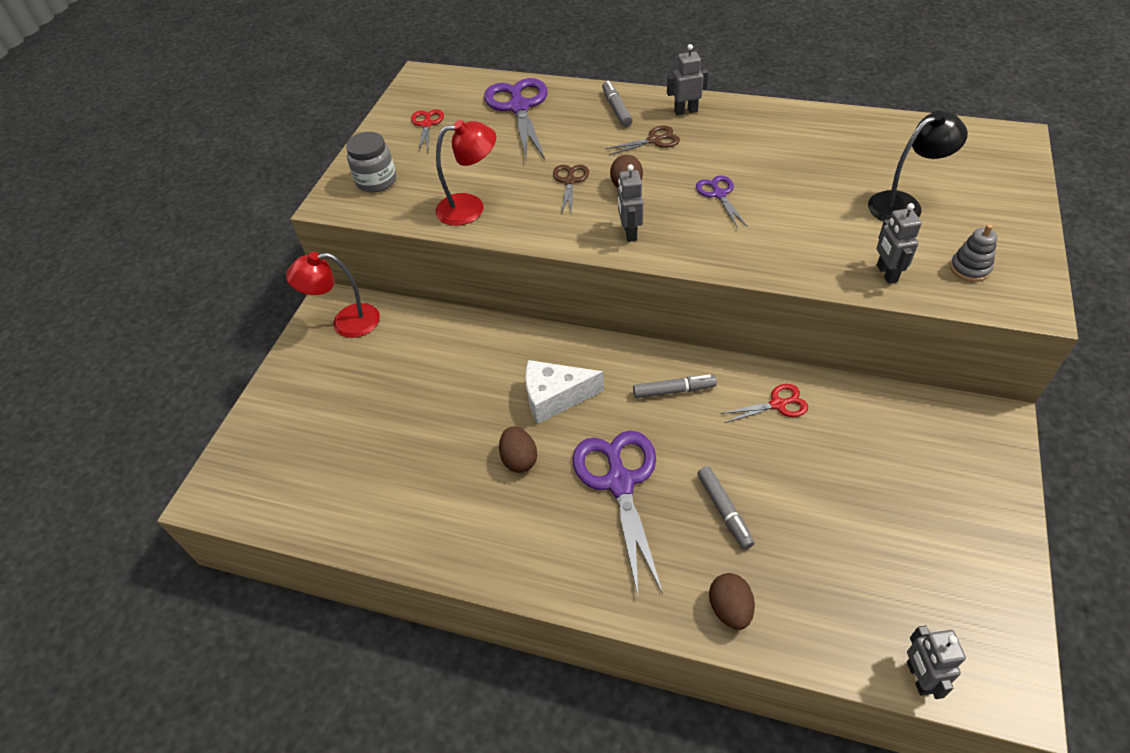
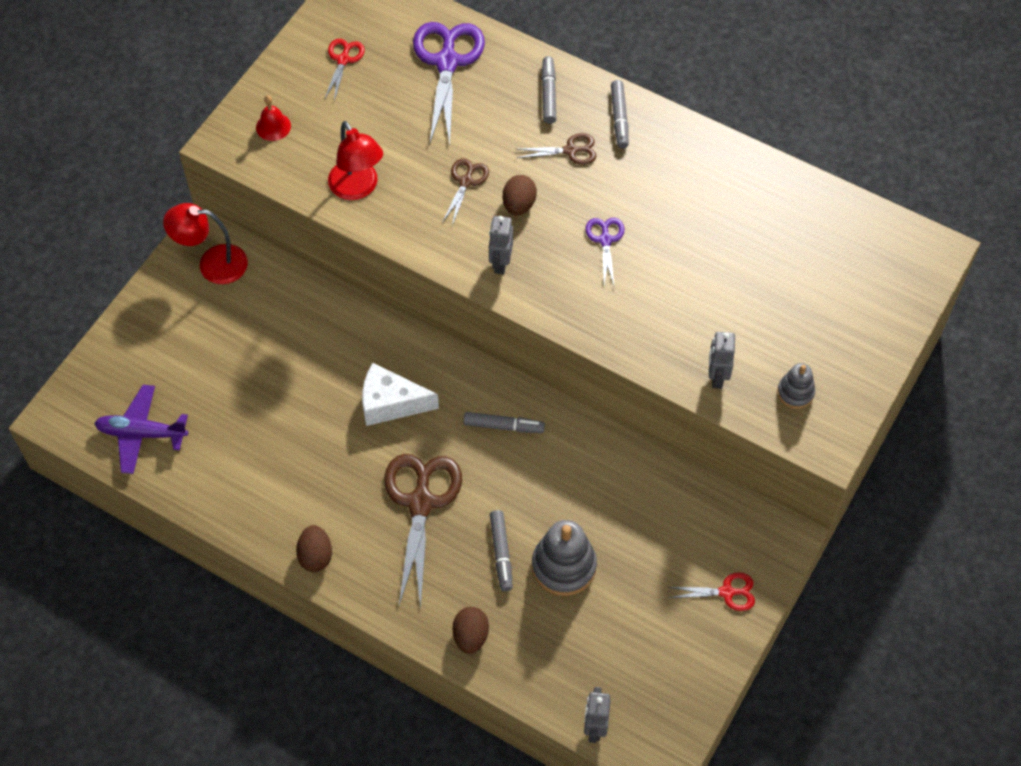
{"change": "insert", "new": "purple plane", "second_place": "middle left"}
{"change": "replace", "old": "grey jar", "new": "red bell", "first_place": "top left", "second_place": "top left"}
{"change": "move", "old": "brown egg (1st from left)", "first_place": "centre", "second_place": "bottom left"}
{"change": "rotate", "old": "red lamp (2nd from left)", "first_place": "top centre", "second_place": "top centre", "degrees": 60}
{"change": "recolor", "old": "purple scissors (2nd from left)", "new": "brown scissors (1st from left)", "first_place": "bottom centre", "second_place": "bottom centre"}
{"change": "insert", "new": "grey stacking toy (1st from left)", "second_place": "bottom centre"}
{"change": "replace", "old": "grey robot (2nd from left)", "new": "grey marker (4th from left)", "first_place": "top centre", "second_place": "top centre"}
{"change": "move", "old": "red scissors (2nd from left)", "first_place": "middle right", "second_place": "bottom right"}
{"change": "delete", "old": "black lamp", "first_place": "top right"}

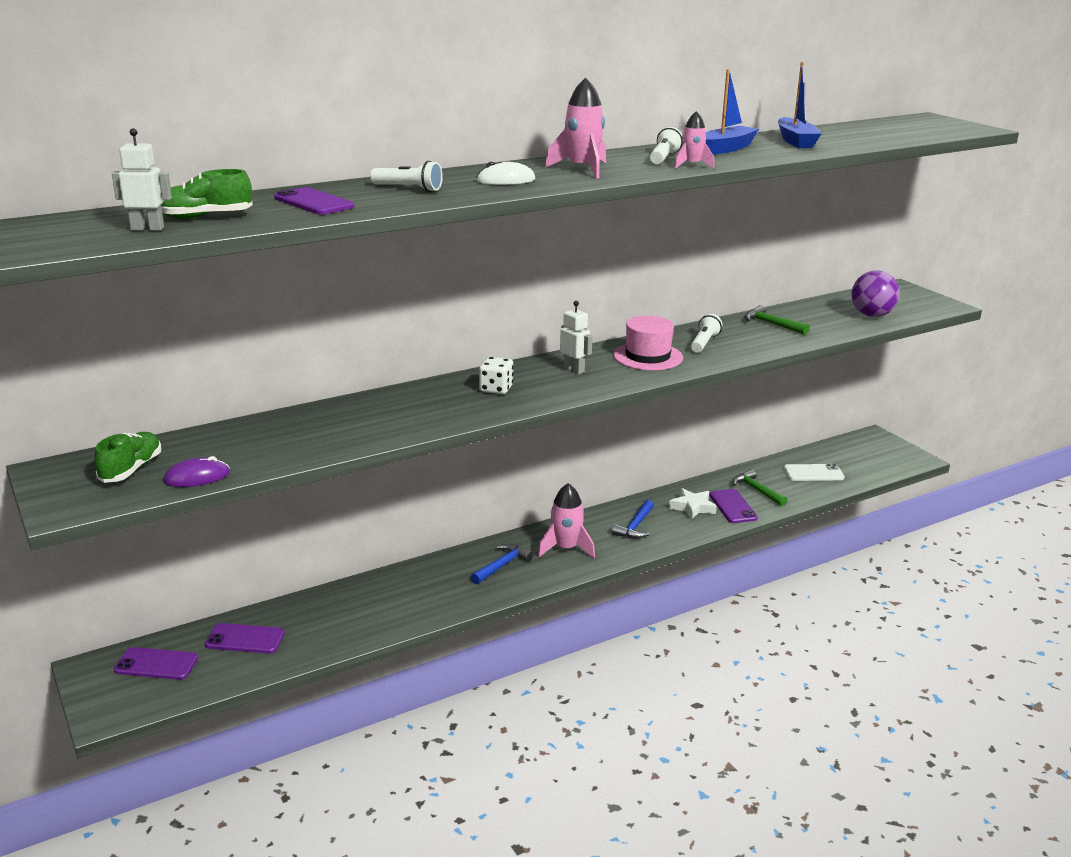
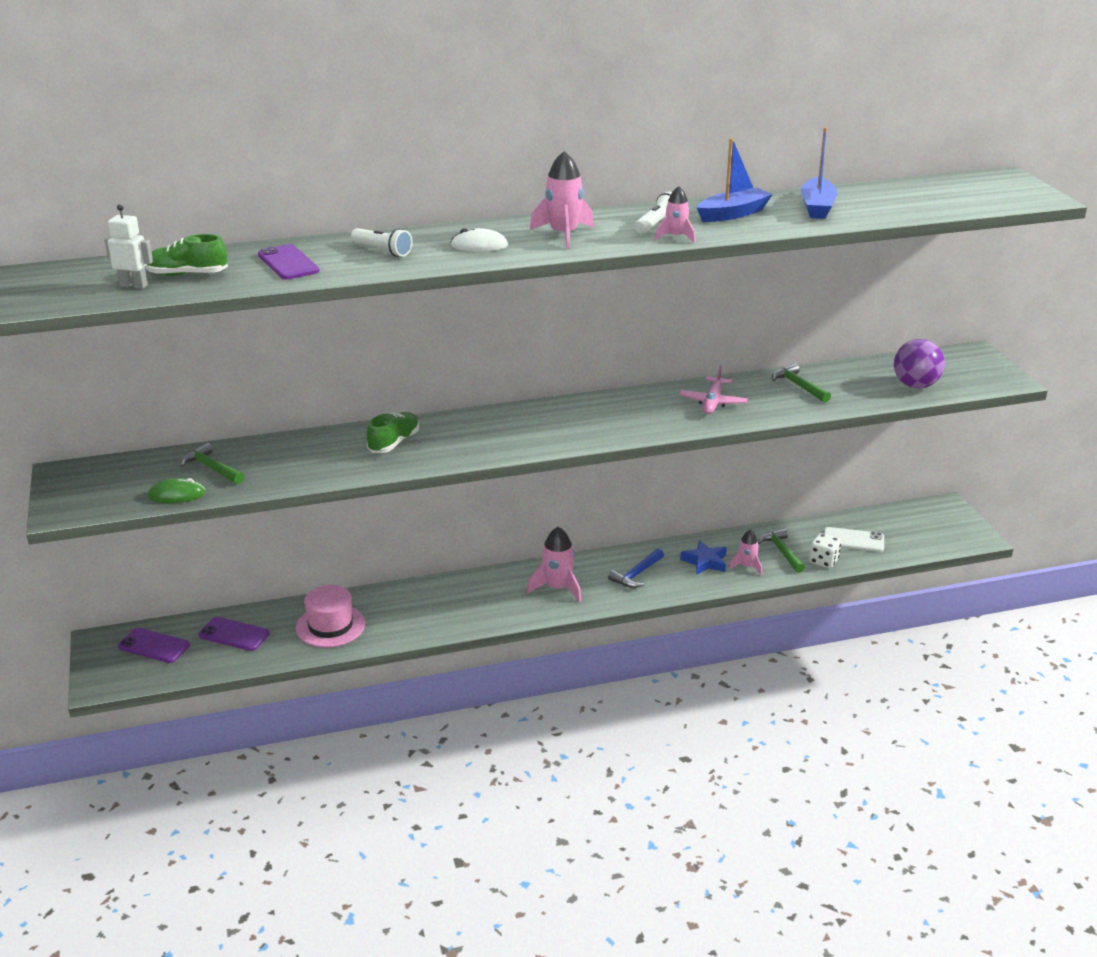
{"change": "recolor", "old": "purple mouse", "new": "green mouse", "first_place": "middle left", "second_place": "middle left"}
{"change": "insert", "new": "green hammer (1st from left)", "second_place": "middle left"}
{"change": "move", "old": "pink hat", "first_place": "centre", "second_place": "middle left"}
{"change": "move", "old": "green shoe (1st from left in the first image)", "new": "green shoe (2nd from left)", "first_place": "middle left", "second_place": "centre"}
{"change": "replace", "old": "white flashlight (3rd from left)", "new": "pink plane", "first_place": "centre", "second_place": "centre"}
{"change": "recolor", "old": "white star", "new": "blue star", "first_place": "centre", "second_place": "centre"}
{"change": "replace", "old": "purple phone (4th from left)", "new": "pink rocket (4th from left)", "first_place": "middle right", "second_place": "middle right"}
{"change": "move", "old": "white dice", "first_place": "centre", "second_place": "middle right"}
{"change": "delete", "old": "blue hammer (1st from left)", "first_place": "centre"}
{"change": "delete", "old": "white robot (2nd from left)", "first_place": "centre"}

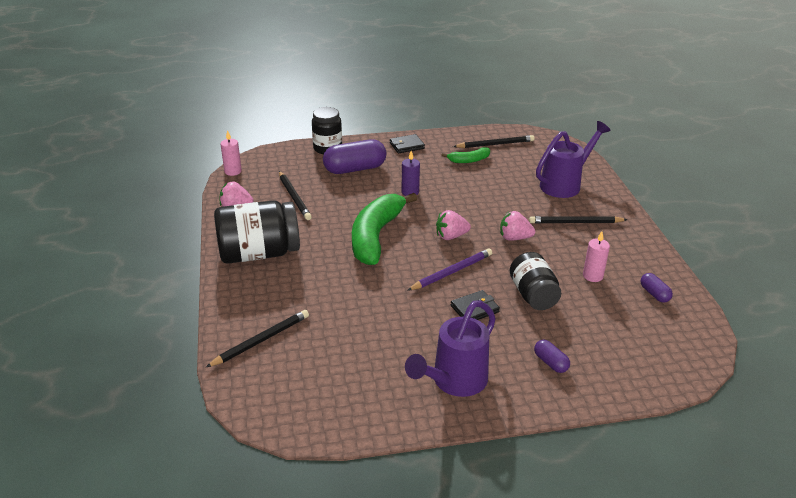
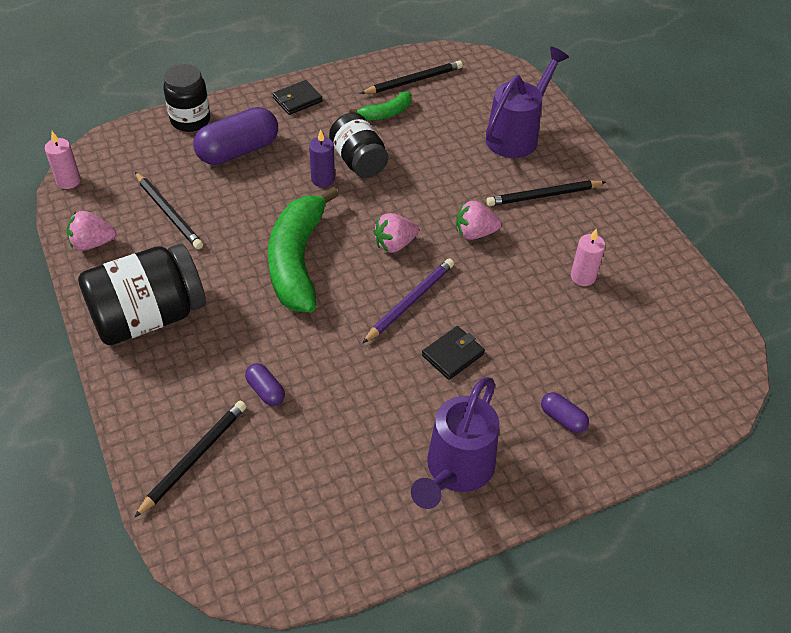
{"change": "move", "old": "purple capsule (3rd from left in the first image)", "new": "purple capsule (2nd from left)", "first_place": "middle right", "second_place": "centre"}
{"change": "move", "old": "black jar (3rd from left)", "first_place": "middle right", "second_place": "top centre"}

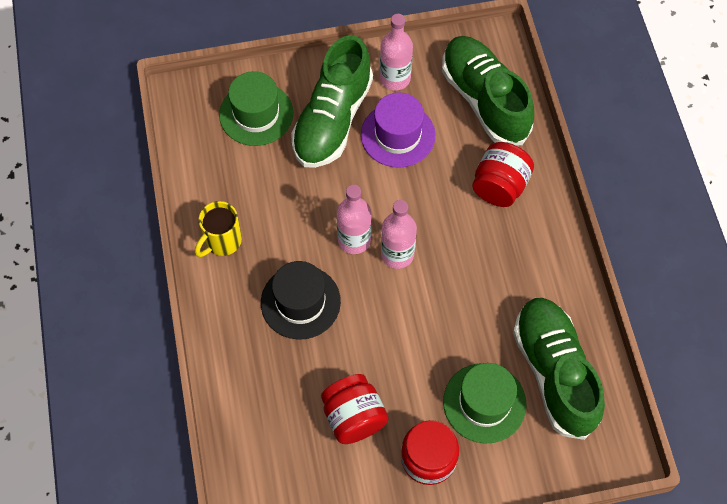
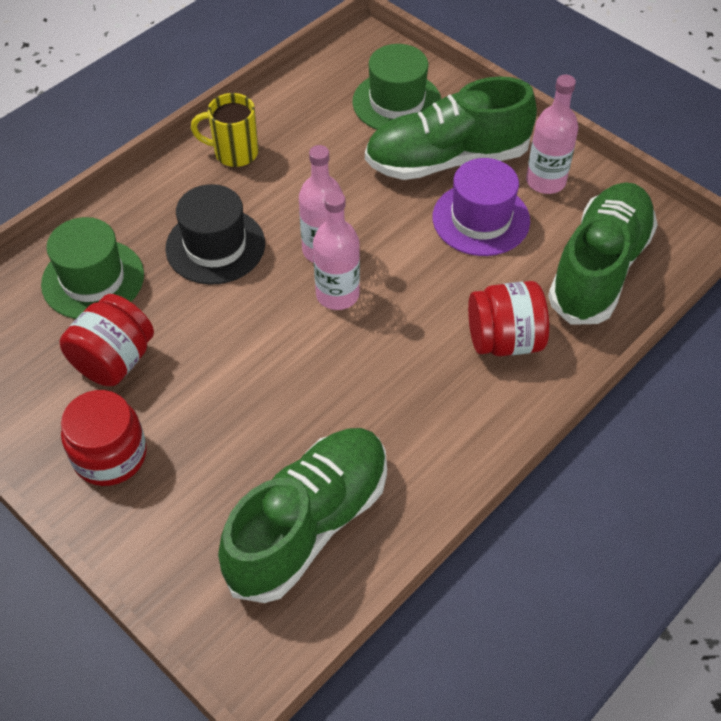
{"change": "move", "old": "green hat (2nd from left in the first image)", "new": "green hat (1st from left)", "first_place": "bottom right", "second_place": "middle left"}

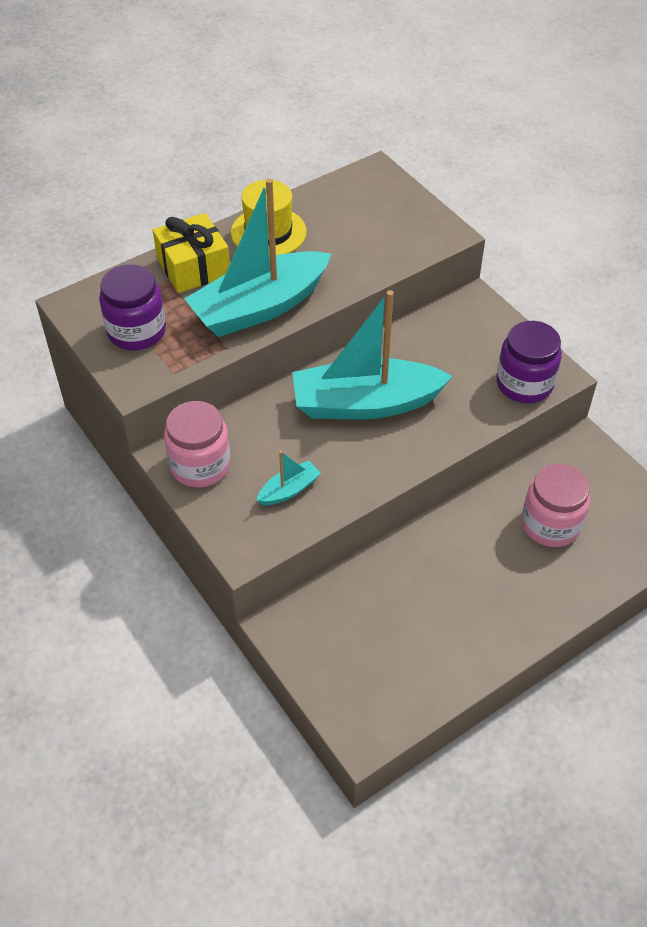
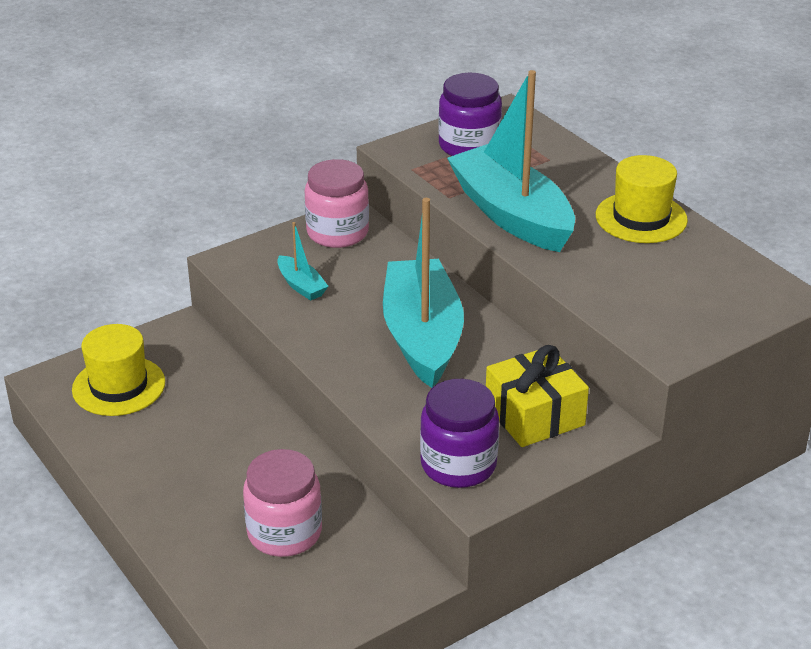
{"change": "insert", "new": "yellow hat (1st from left)", "second_place": "middle left"}
{"change": "move", "old": "yellow gift", "first_place": "top left", "second_place": "centre"}

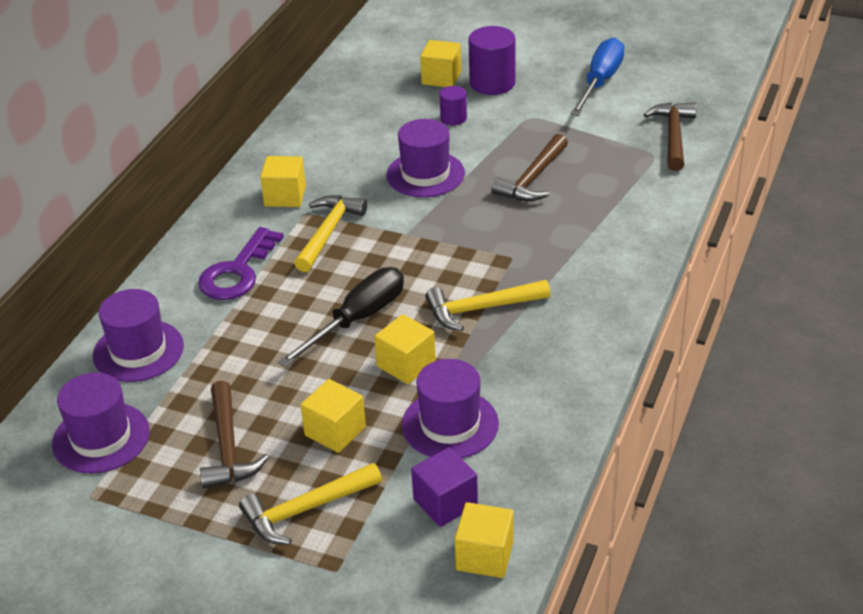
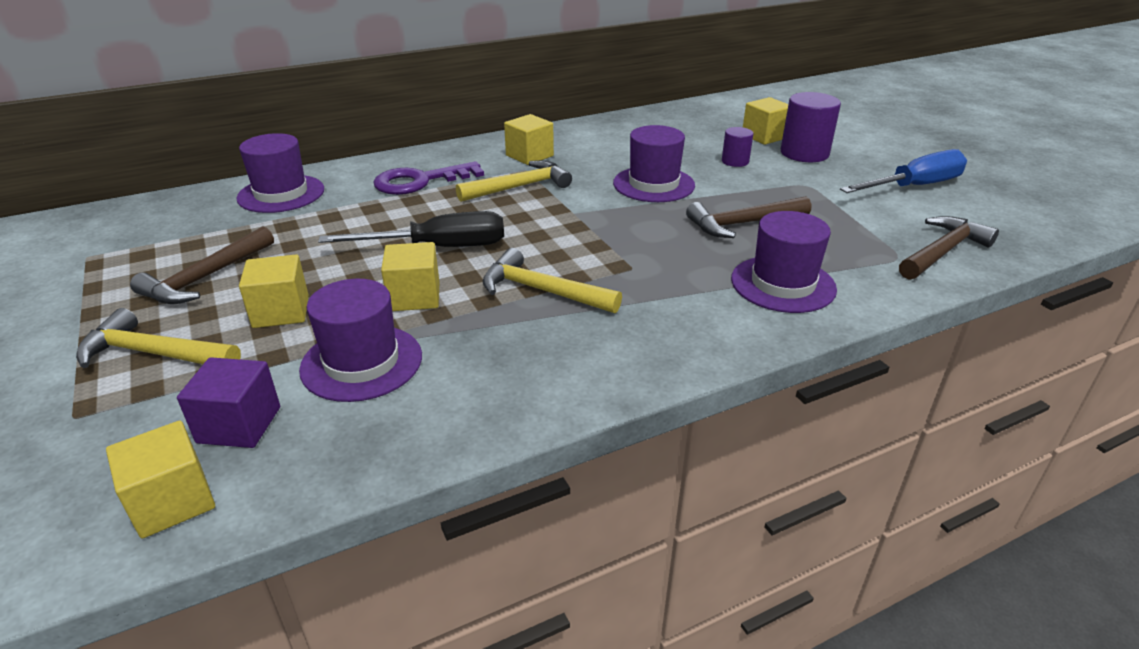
{"change": "move", "old": "purple hat (1st from left in the first image)", "new": "purple hat (4th from left)", "first_place": "bottom left", "second_place": "middle right"}

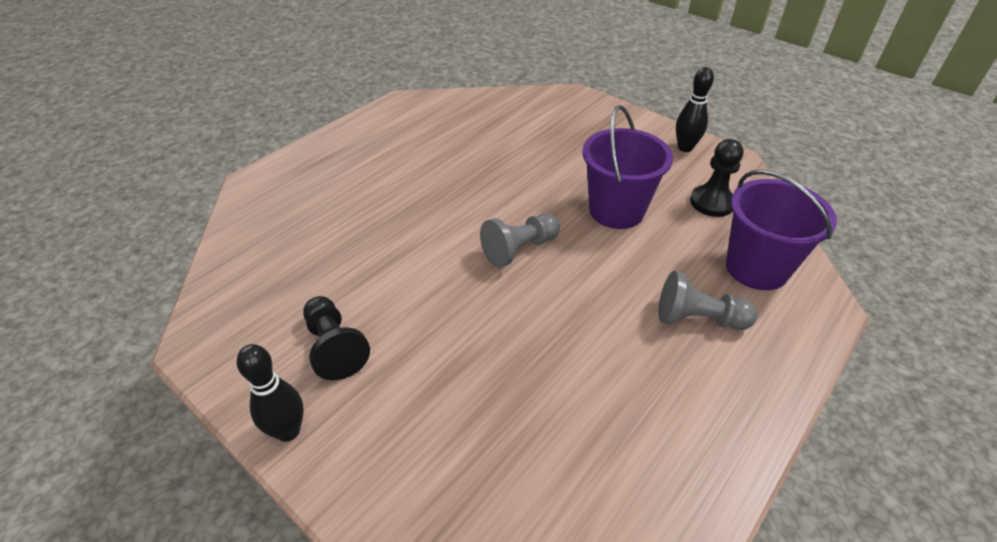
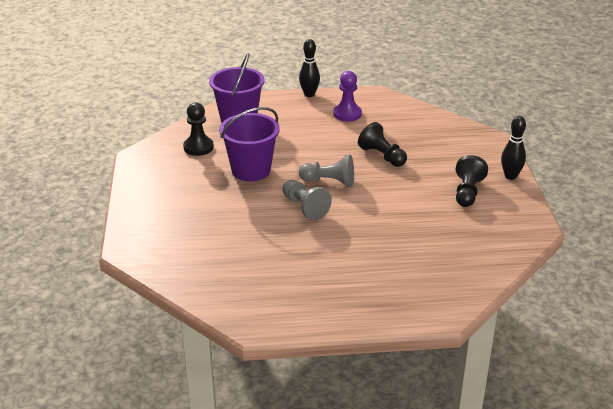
{"change": "move", "old": "grey pawn (2nd from left in the first image)", "new": "grey pawn (1st from left)", "first_place": "middle right", "second_place": "centre"}
{"change": "move", "old": "black bowling pin (2nd from left in the first image)", "new": "black bowling pin (1st from left)", "first_place": "top right", "second_place": "top centre"}
{"change": "insert", "new": "purple pawn", "second_place": "top centre"}
{"change": "insert", "new": "black pawn (2nd from left)", "second_place": "centre"}

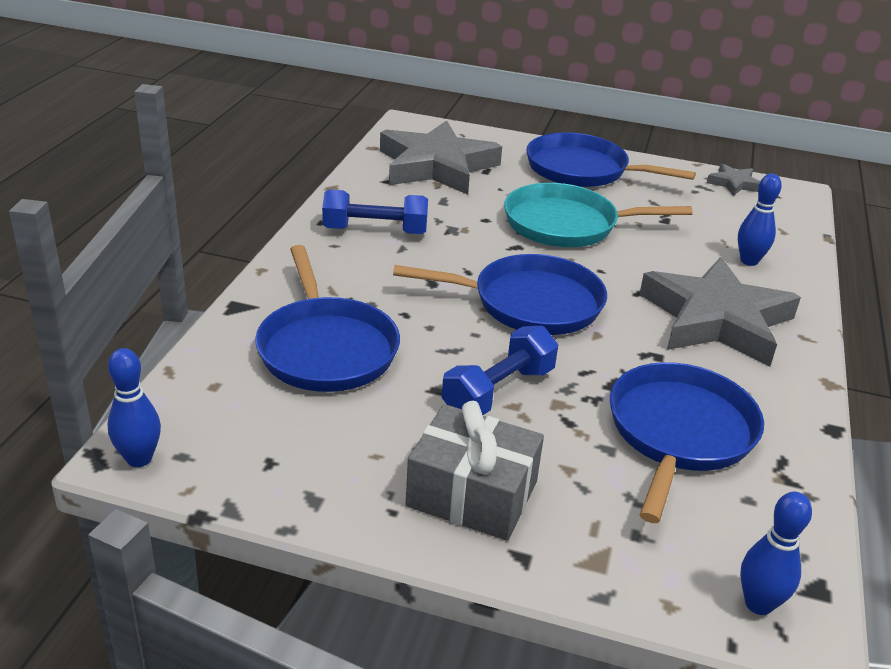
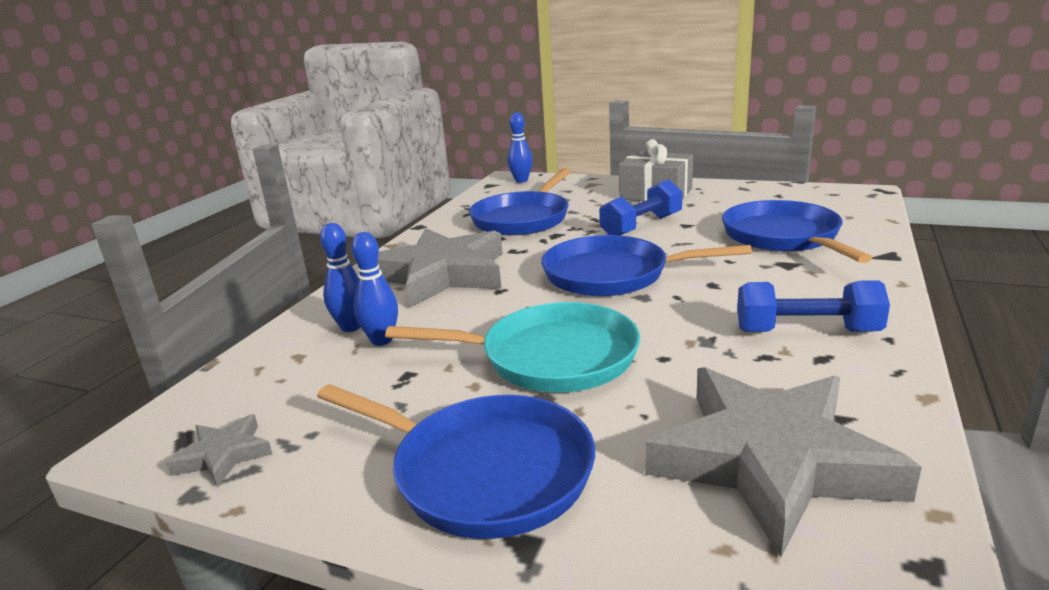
{"change": "move", "old": "blue bowling pin (1st from left in the first image)", "new": "blue bowling pin (2nd from left)", "first_place": "middle left", "second_place": "centre"}

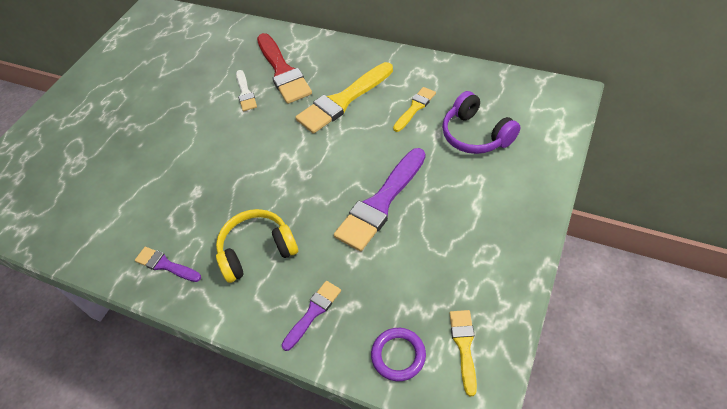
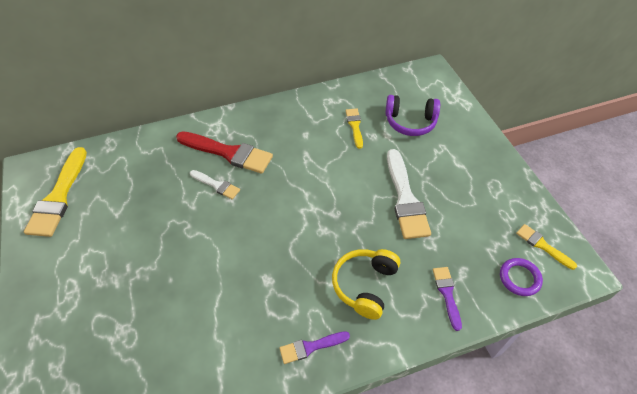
{"change": "move", "old": "yellow brush (1st from left)", "first_place": "top centre", "second_place": "middle left"}
{"change": "recolor", "old": "purple brush (3rd from left)", "new": "white brush (2nd from left)", "first_place": "centre", "second_place": "centre"}

